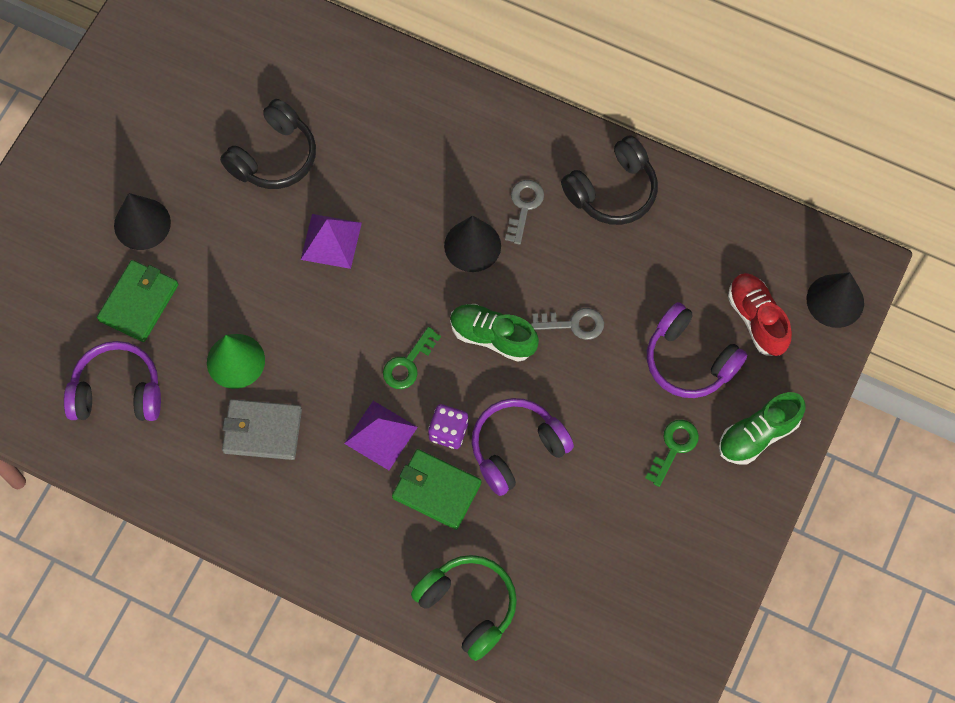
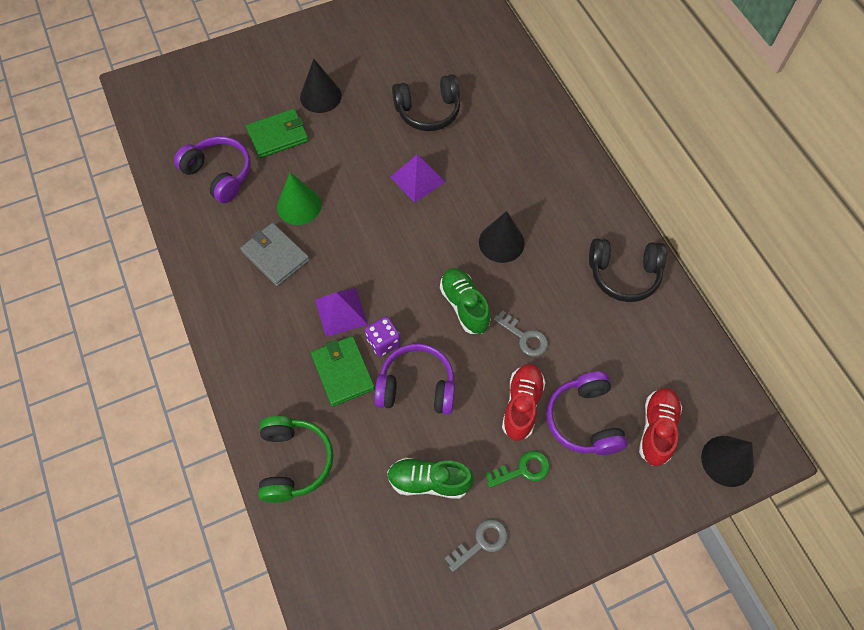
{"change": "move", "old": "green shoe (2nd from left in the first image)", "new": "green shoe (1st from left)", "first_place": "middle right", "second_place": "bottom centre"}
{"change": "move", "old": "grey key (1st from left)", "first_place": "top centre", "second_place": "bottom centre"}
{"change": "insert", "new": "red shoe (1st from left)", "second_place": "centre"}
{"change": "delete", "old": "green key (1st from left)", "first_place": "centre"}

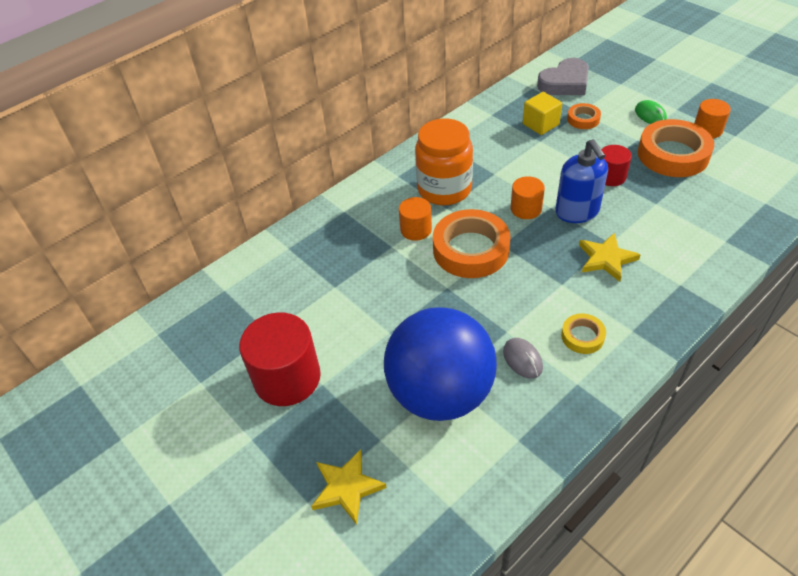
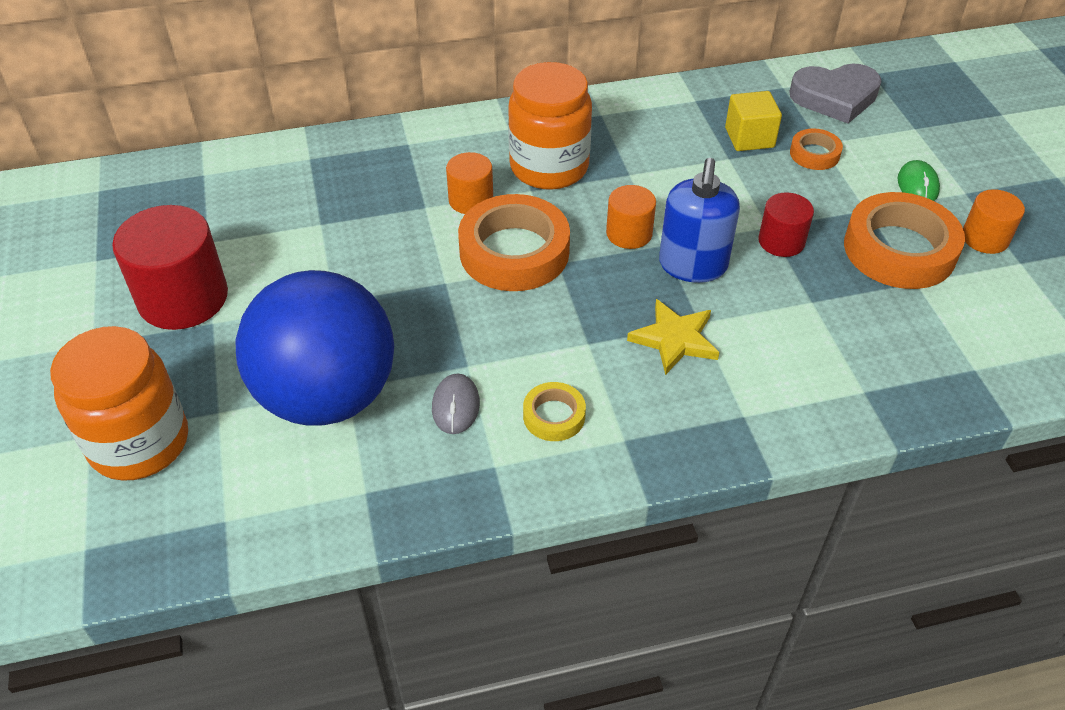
{"change": "replace", "old": "yellow star (1st from left)", "new": "orange jar (1st from left)", "first_place": "bottom centre", "second_place": "middle left"}

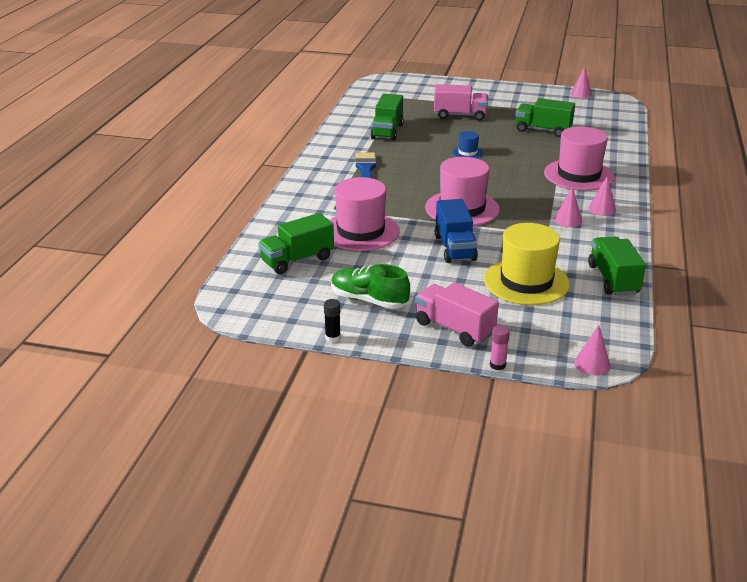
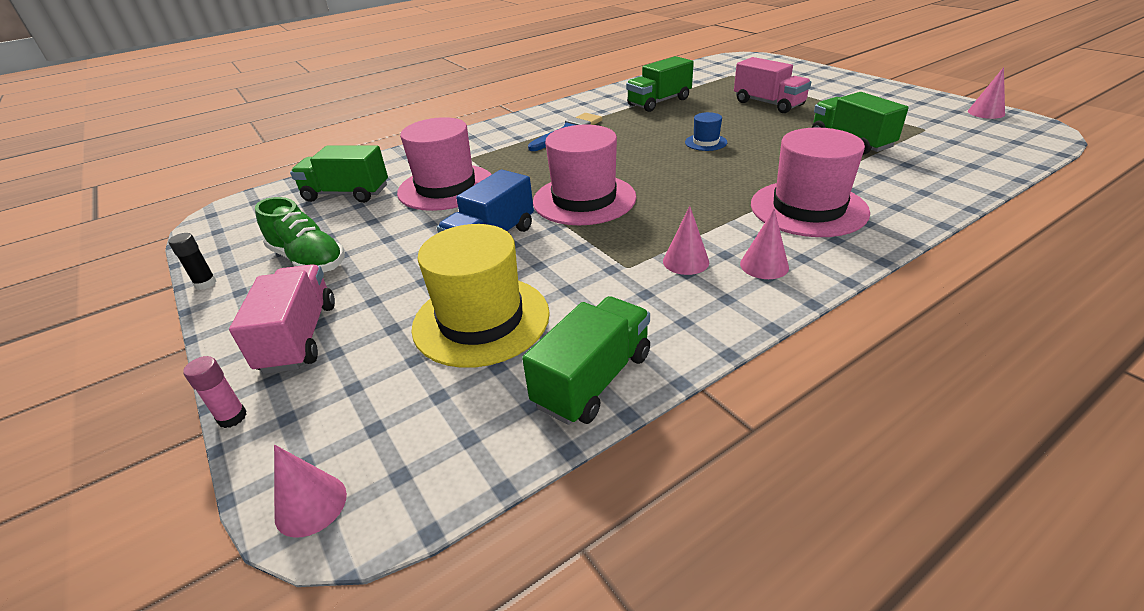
{"change": "rotate", "old": "green shoe", "first_place": "centre", "second_place": "middle left", "degrees": 150}

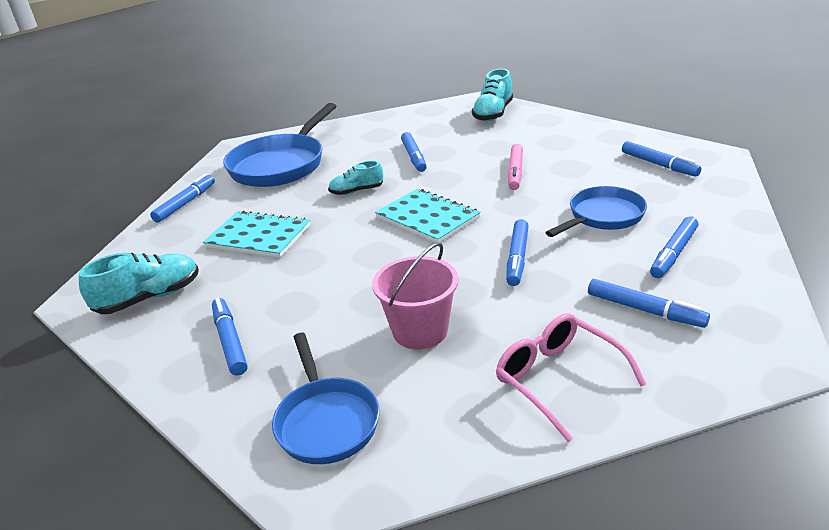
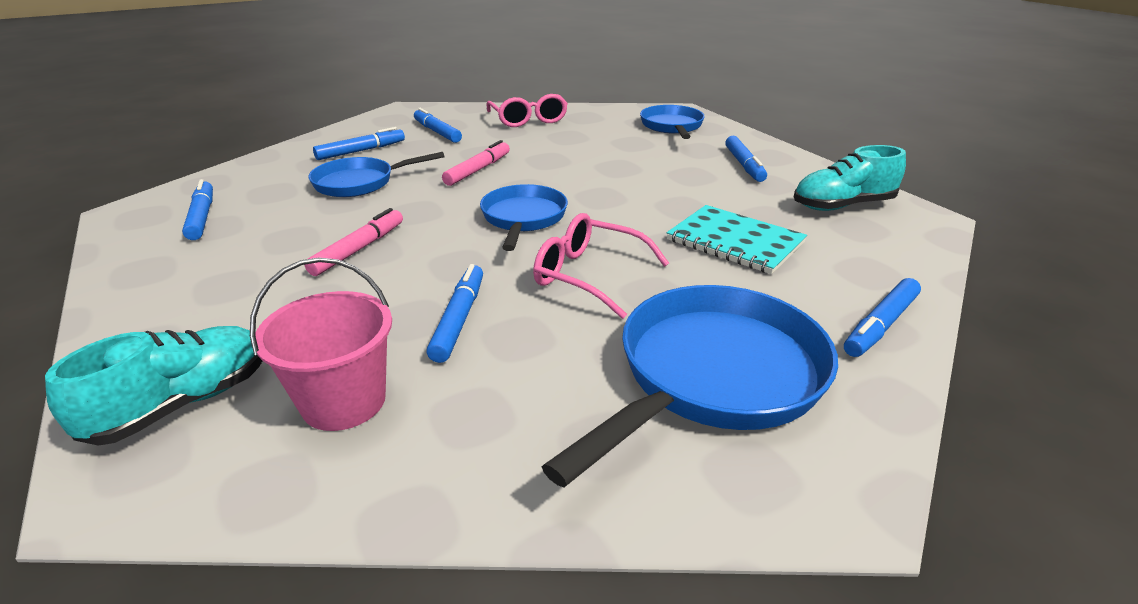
{"change": "move", "old": "pink bucket", "first_place": "centre", "second_place": "middle left"}
{"change": "recolor", "old": "blue marker (4th from left)", "new": "pink marker (2nd from left)", "first_place": "centre", "second_place": "top centre"}
{"change": "replace", "old": "turquoise notebook (2nd from left)", "new": "blue pan (2nd from left)", "first_place": "centre", "second_place": "centre"}
{"change": "replace", "old": "turquoise shoe (2nd from left)", "new": "pink glasses (2nd from left)", "first_place": "centre", "second_place": "centre"}

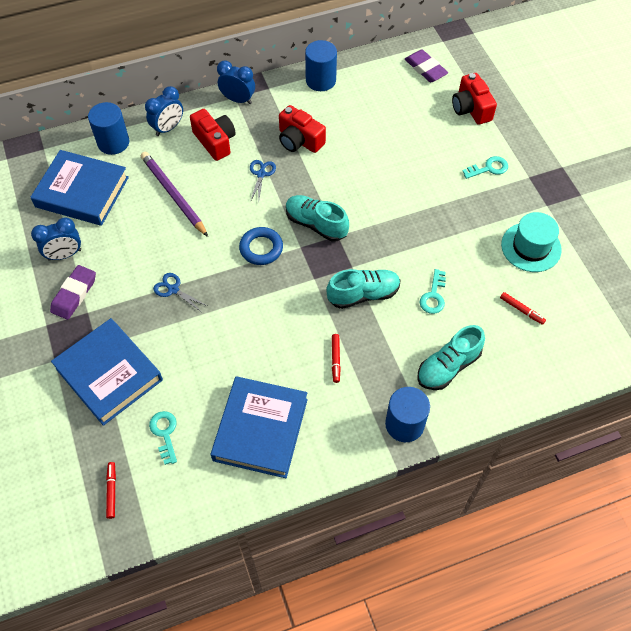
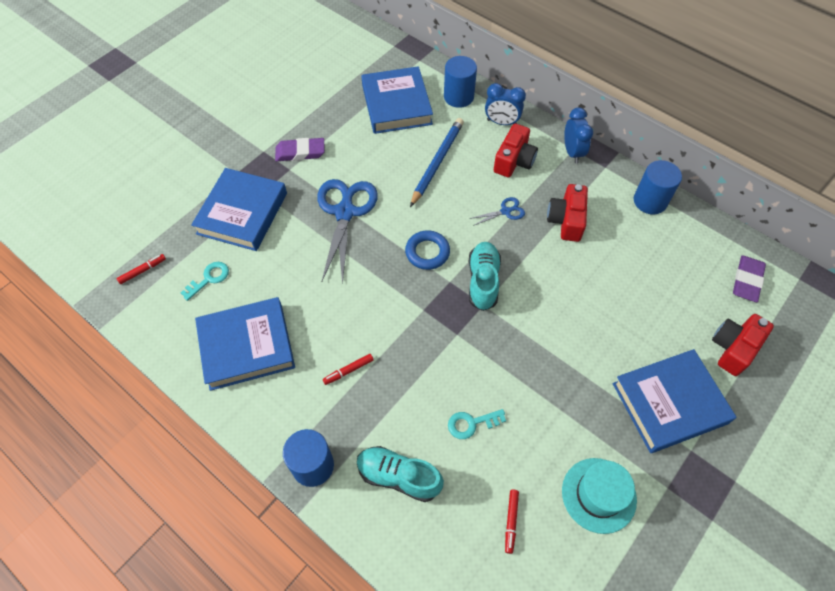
{"change": "resize", "old": "blue scissors (1st from left)", "first_place": "middle left", "second_place": "centre", "factor": 2.21}
{"change": "recolor", "old": "purple pencil", "new": "blue pencil", "first_place": "top left", "second_place": "top centre"}
{"change": "replace", "old": "turquoise key (3rd from left)", "new": "blue book (4th from left)", "first_place": "top right", "second_place": "bottom right"}
{"change": "delete", "old": "blue clock (1st from left)", "first_place": "middle left"}
{"change": "delete", "old": "turquoise shoe (2nd from left)", "first_place": "centre"}

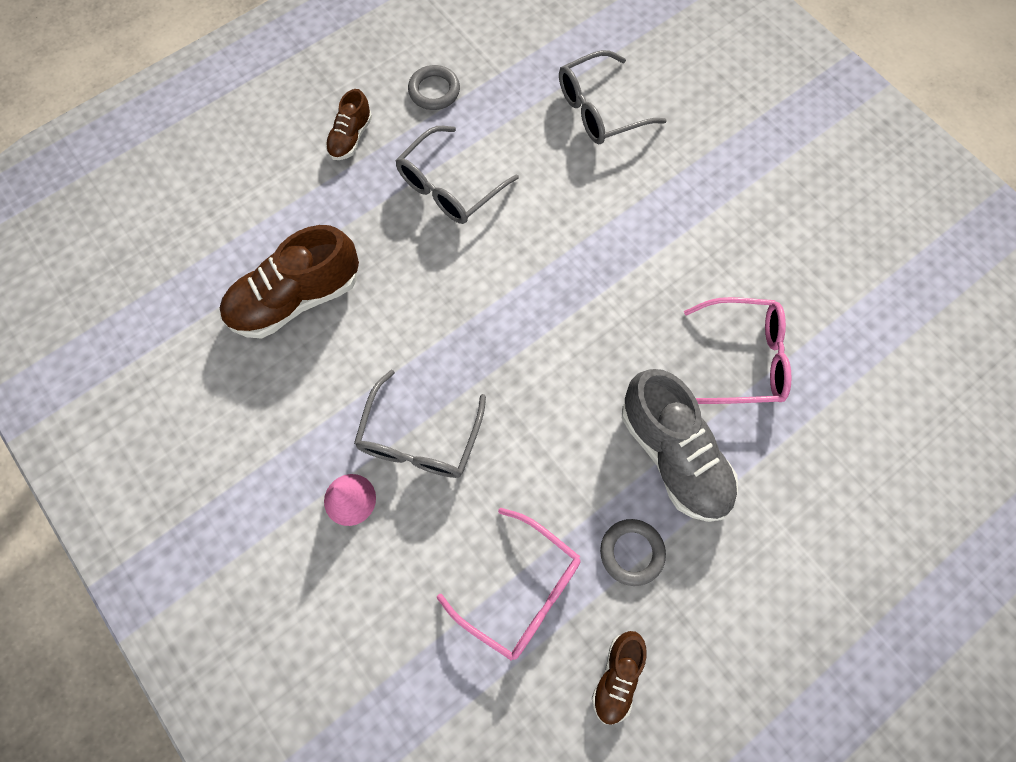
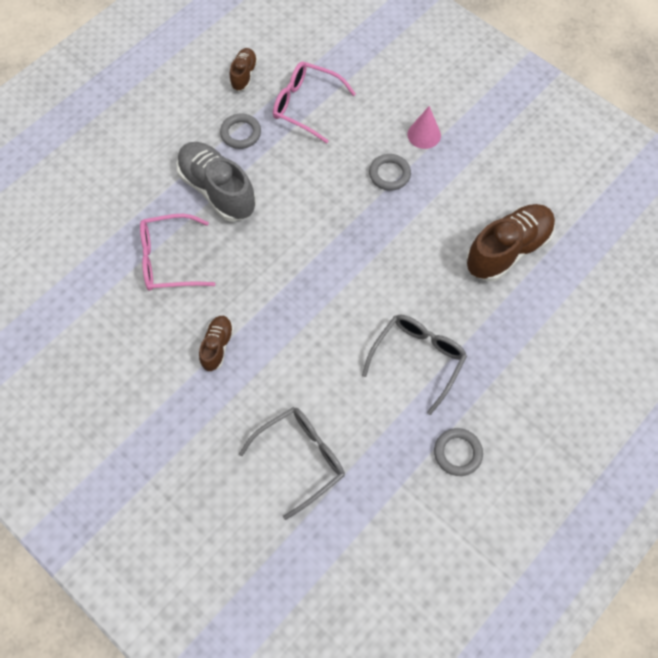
{"change": "move", "old": "brown shoe (2nd from left in the first image)", "new": "brown shoe (1st from left)", "first_place": "top centre", "second_place": "middle left"}
{"change": "replace", "old": "grey glasses (1st from left)", "new": "grey ring (2nd from left)", "first_place": "centre", "second_place": "top centre"}

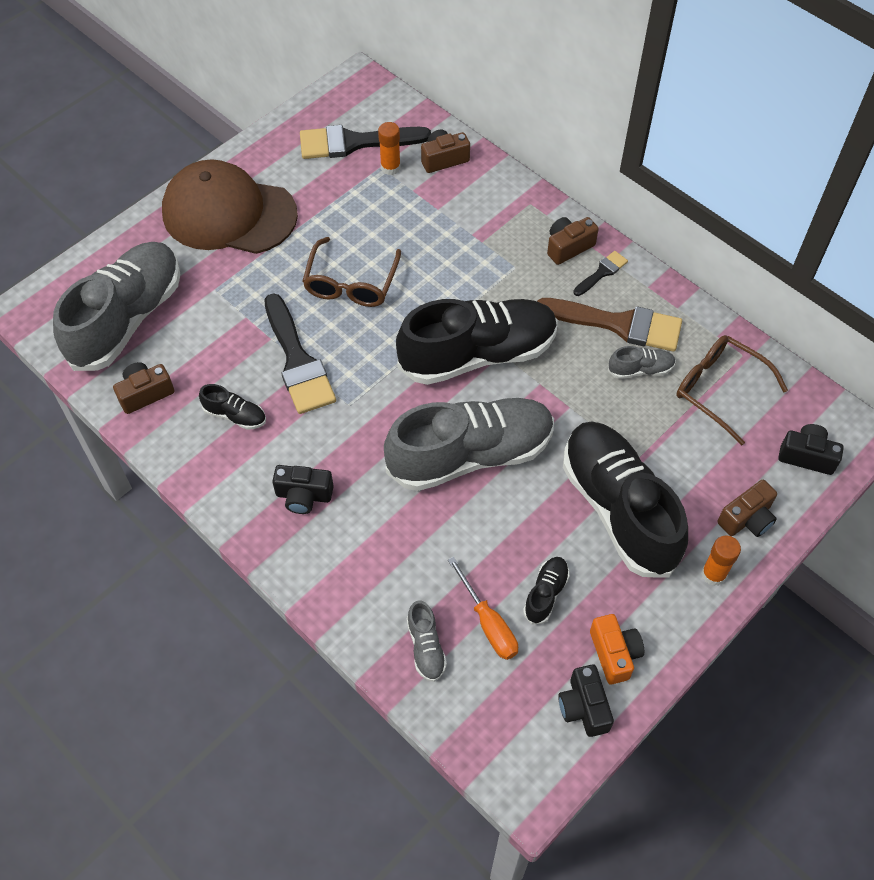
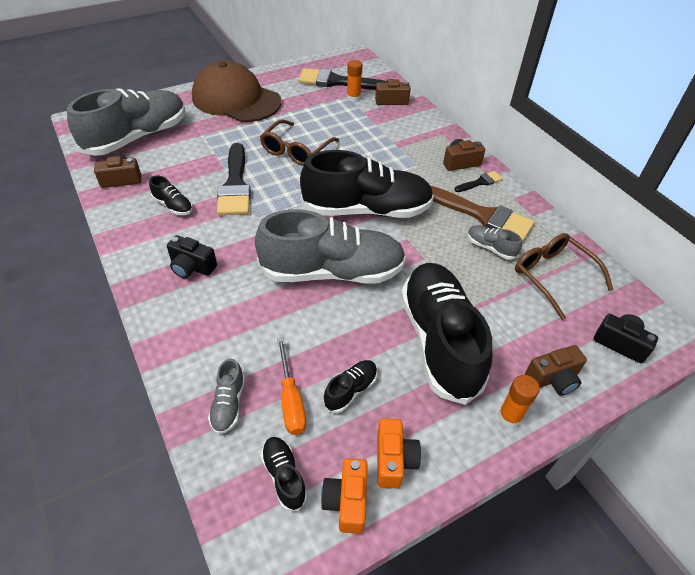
{"change": "insert", "new": "black shoe (2nd from left)", "second_place": "bottom centre"}
{"change": "recolor", "old": "black camera (2nd from left)", "new": "orange camera (1st from left)", "first_place": "bottom right", "second_place": "bottom centre"}
{"change": "rotate", "old": "grey shoe (4th from left)", "first_place": "middle right", "second_place": "middle right", "degrees": -150}

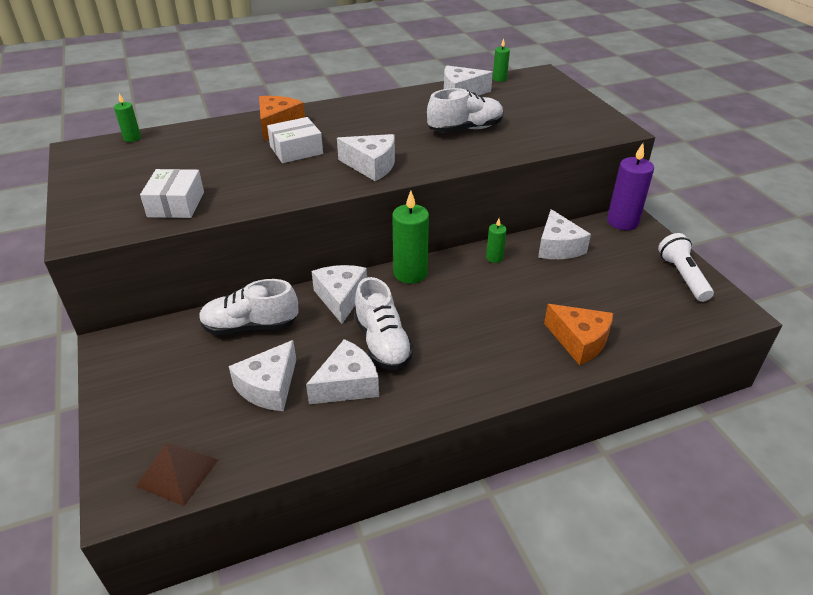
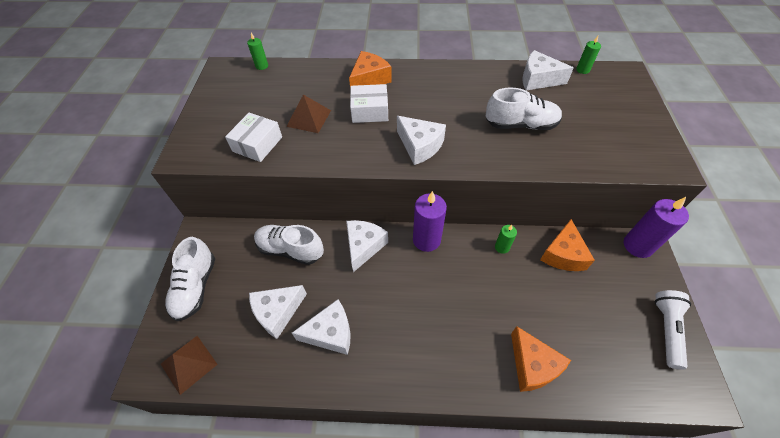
{"change": "move", "old": "white shoe (2nd from left in the first image)", "new": "white shoe (1st from left)", "first_place": "centre", "second_place": "middle left"}
{"change": "insert", "new": "brown pyramid (2nd from left)", "second_place": "top centre"}
{"change": "recolor", "old": "green candle (2nd from left)", "new": "purple candle (1st from left)", "first_place": "centre", "second_place": "centre"}
{"change": "recolor", "old": "white cheese (6th from left)", "new": "orange cheese (3rd from left)", "first_place": "middle right", "second_place": "middle right"}

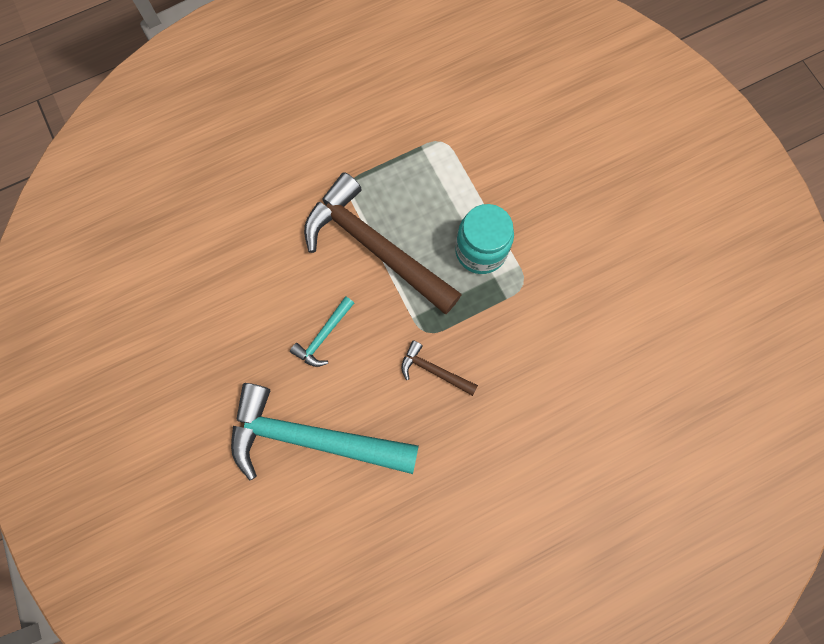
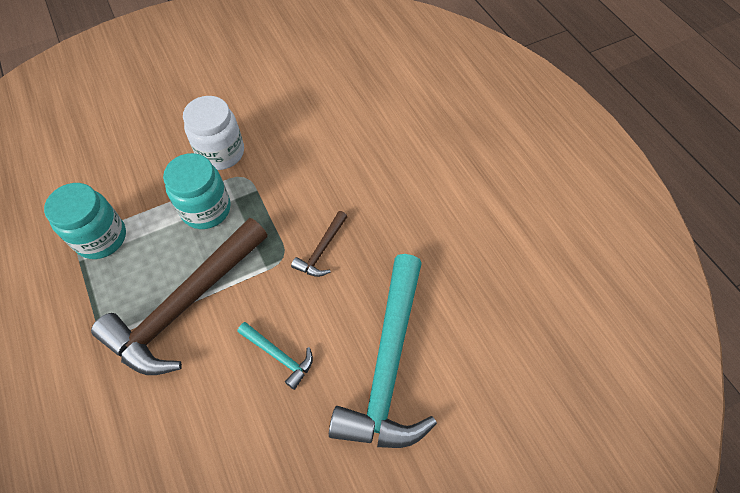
{"change": "insert", "new": "turquoise jar (1st from left)", "second_place": "middle left"}
{"change": "insert", "new": "white jar", "second_place": "top left"}

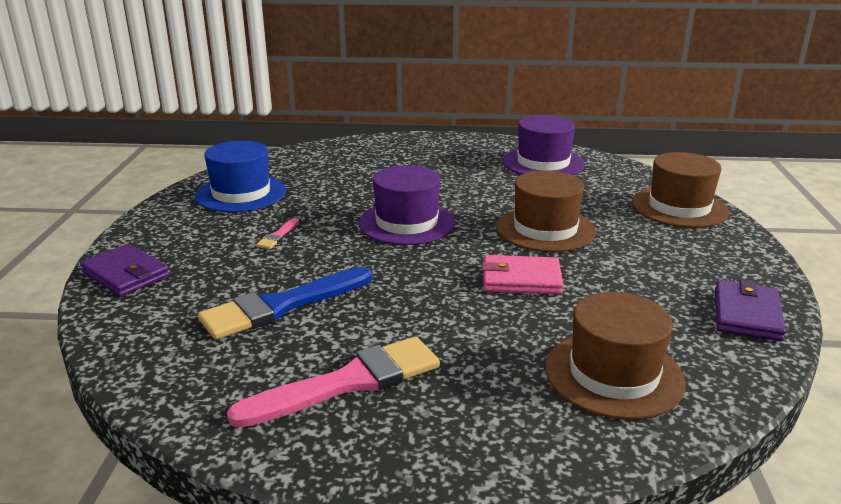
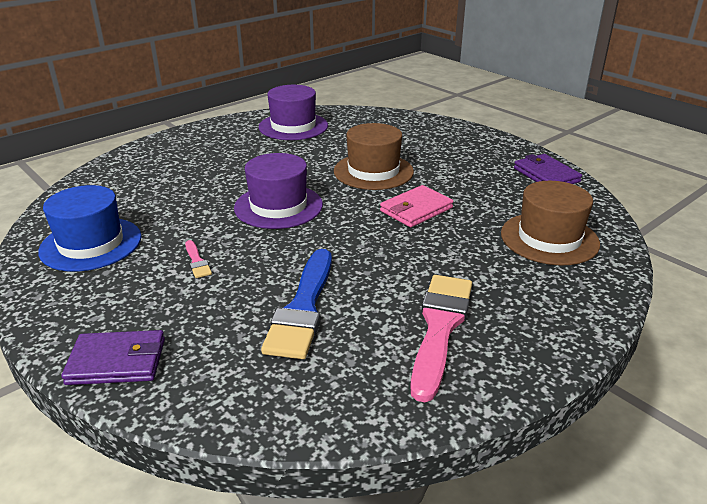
{"change": "delete", "old": "brown hat (3rd from left)", "first_place": "middle right"}

